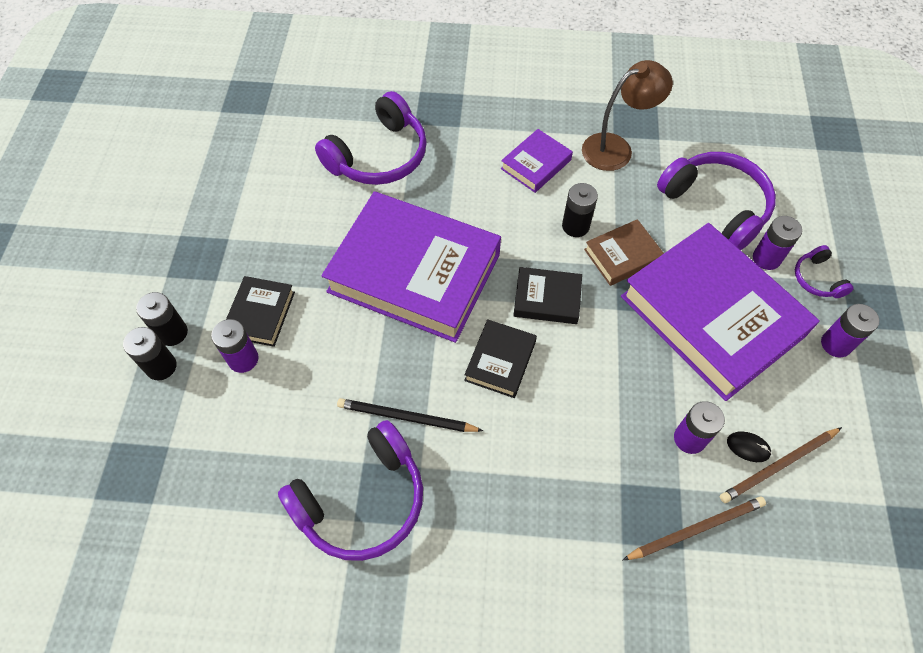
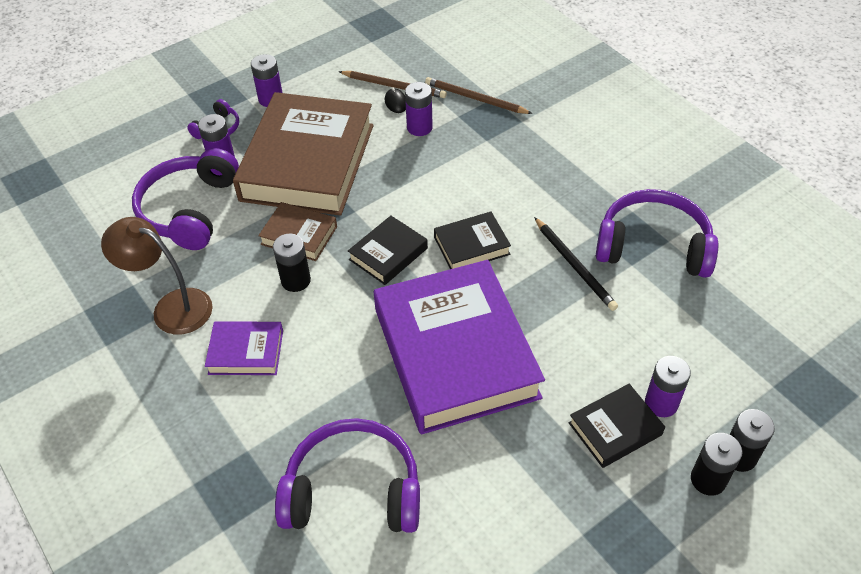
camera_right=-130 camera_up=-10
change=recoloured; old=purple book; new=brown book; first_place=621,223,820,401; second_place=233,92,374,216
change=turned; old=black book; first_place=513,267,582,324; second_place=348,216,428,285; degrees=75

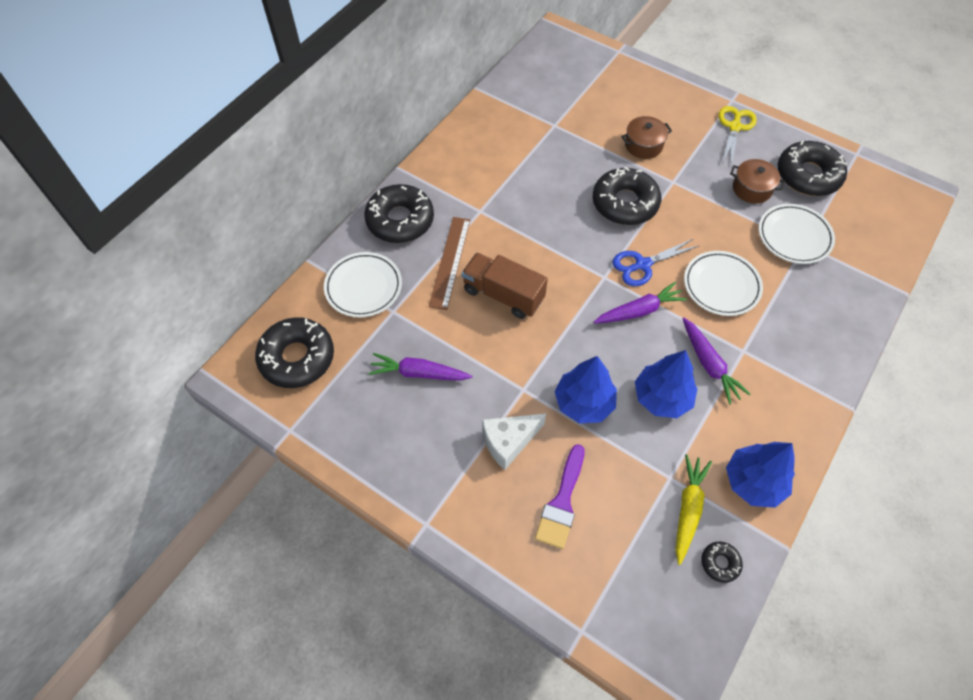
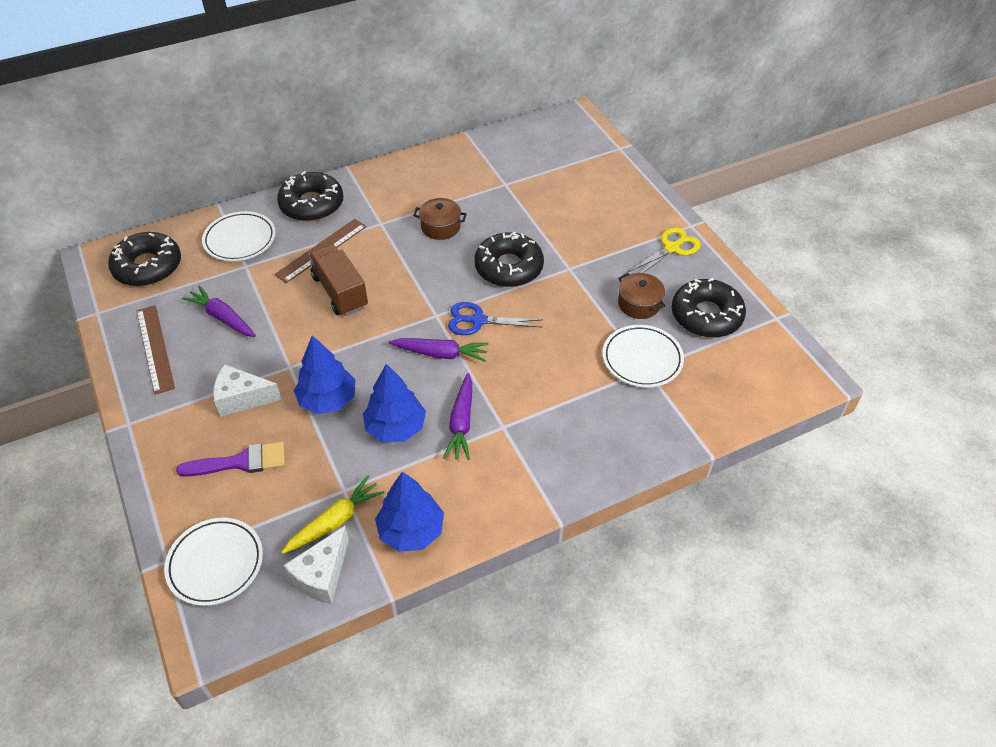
camera_right=30 camera_up=-10
change=moved; old=brown pot; first_place=621,116,672,159; second_place=413,198,467,240
change=moved; old=white plate; first_place=684,251,763,316; second_place=164,518,263,606
change=turned; old=purple brush; first_place=535,444,585,549; second_place=176,442,285,477; degrees=-150
change=replaced; old=black donut; new=white cheese; first_place=701,541,743,583; second_place=283,526,349,604
change=added; new=brown ruler; second_place=137,305,175,394

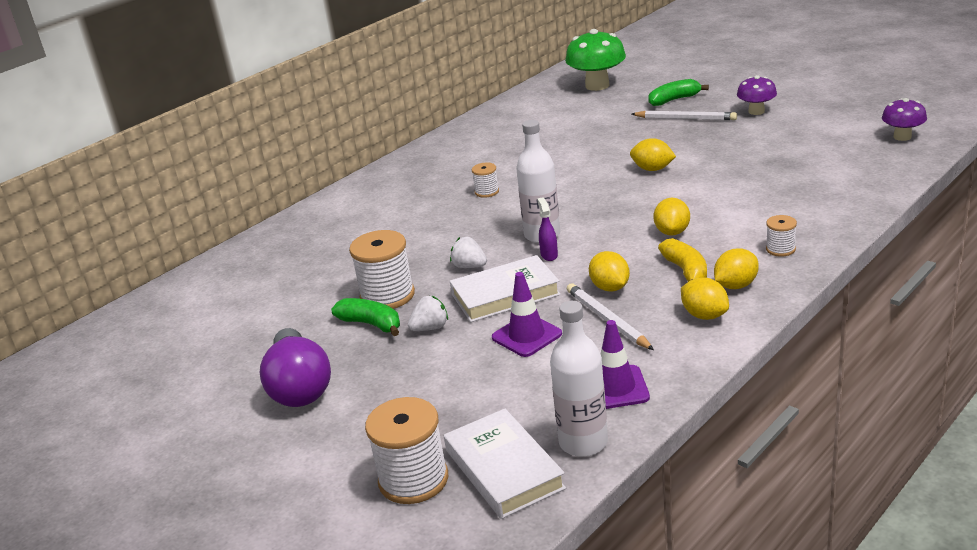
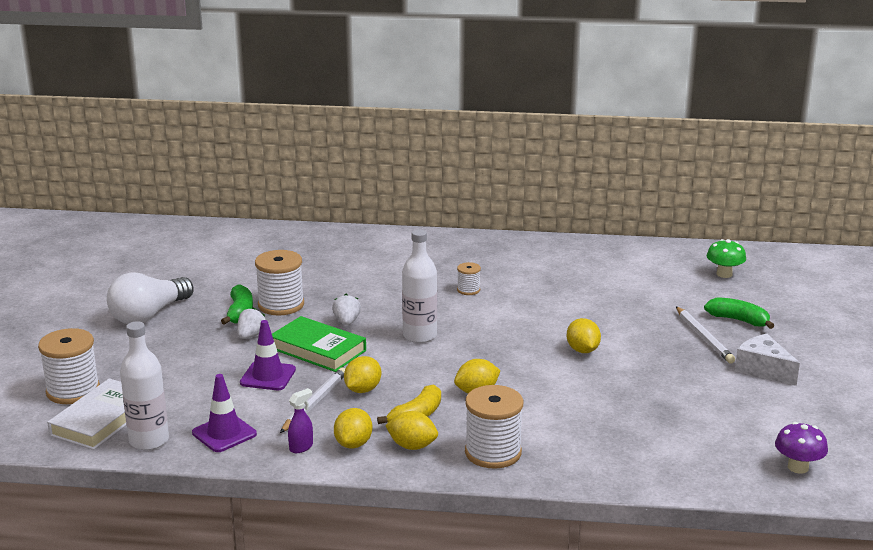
camera_right=50 camera_up=-5
change=resized; old=green mushroom; first_place=565,29,626,91; second_place=707,239,746,278; factor=0.59
change=replaced; old=purple mushroom; new=white cheese; first_place=737,75,777,115; second_place=735,334,800,386
change=moved; old=purple spray bottle; first_place=537,198,558,261; second_place=288,388,313,453
change=resized; old=white spool; first_place=766,215,797,257; second_place=465,385,523,469; factor=1.94
change=recoloured; old=white book; new=green book; first_place=450,255,561,322; second_place=272,316,366,372
change=turned; old=white strawberry; first_place=408,296,448,331; second_place=237,308,266,339; degrees=-90
change=recoloured; old=purple light bulb; new=white light bulb; first_place=260,328,331,407; second_place=107,272,194,324

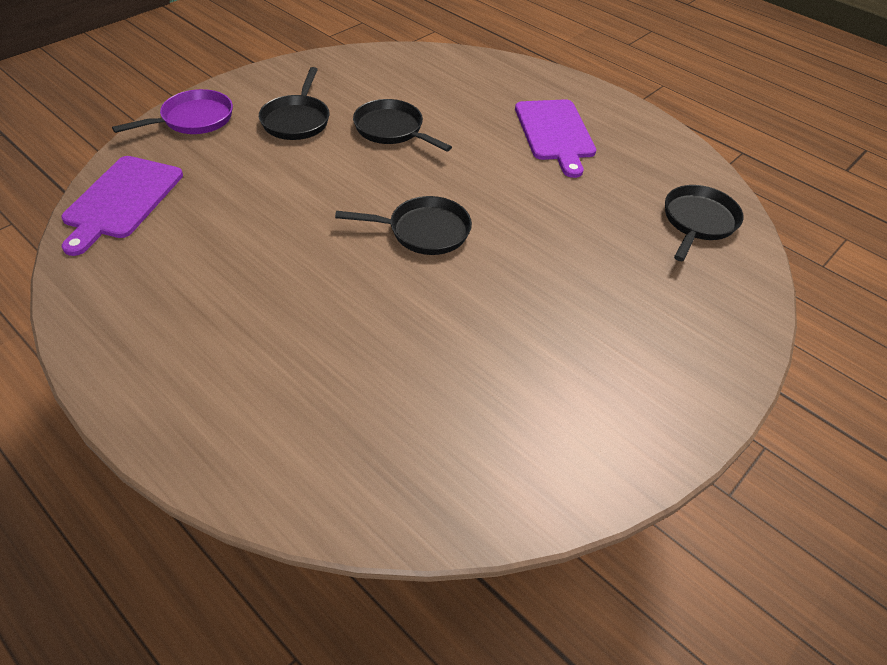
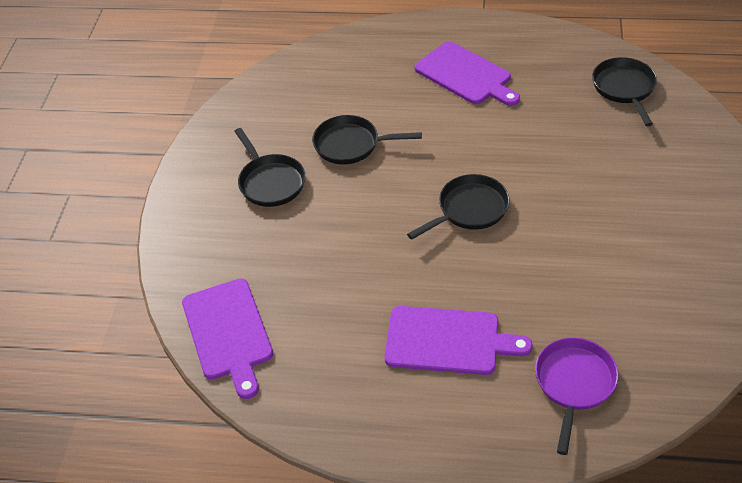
camera_right=-30 camera_up=0
change=moved; old=purple pan; first_place=112,89,233,134; second_place=535,338,619,455
change=added; new=purple cutting board; second_place=384,306,533,375

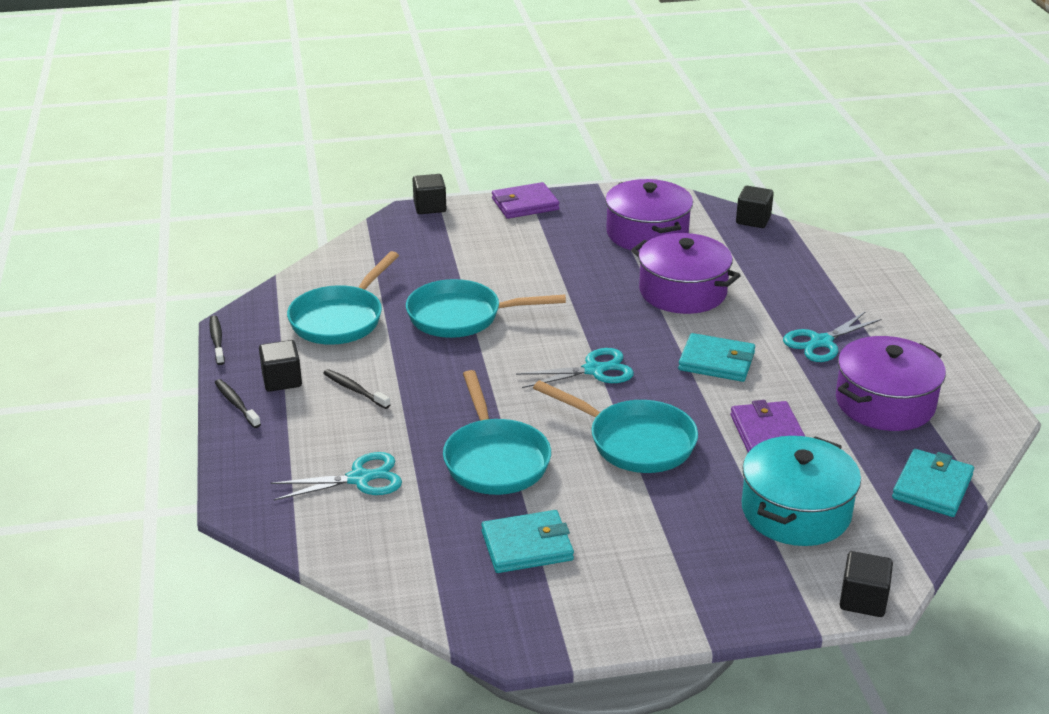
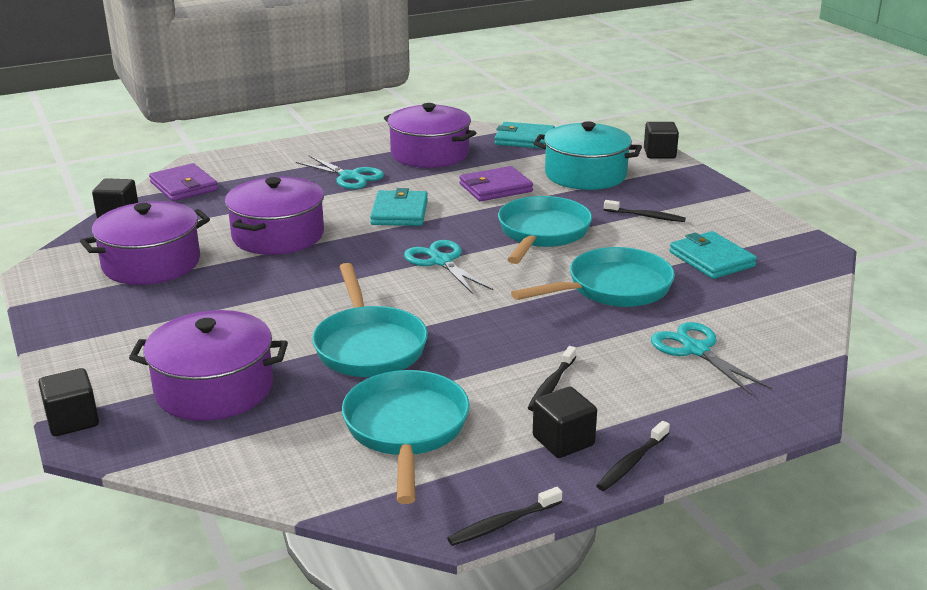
camera_right=-105 camera_up=-5
change=moved; old=purple wallet; first_place=492,182,559,219; second_place=149,163,218,201
change=turned; old=turquoise pan; first_place=287,251,399,345; second_place=342,370,470,504; degrees=-105
change=added; new=black toothbrush; second_place=604,200,686,222
change=added; new=purple pot; second_place=129,310,288,421

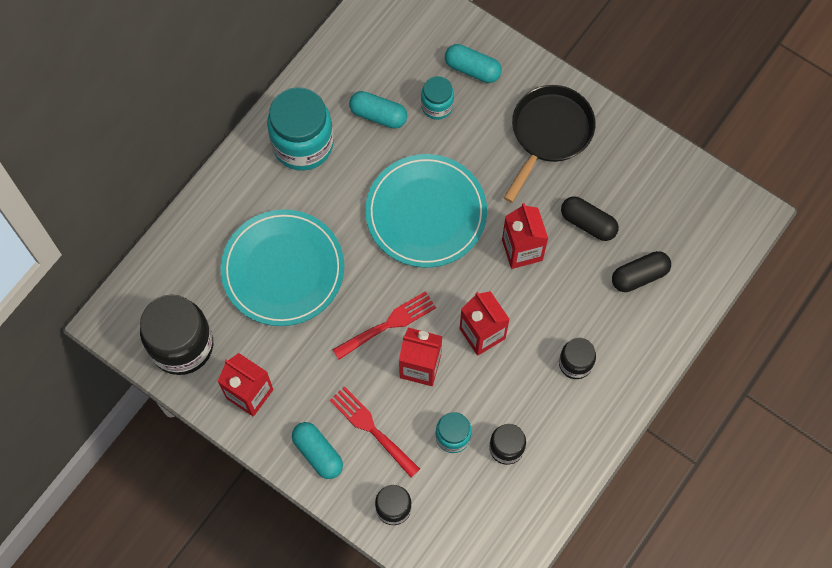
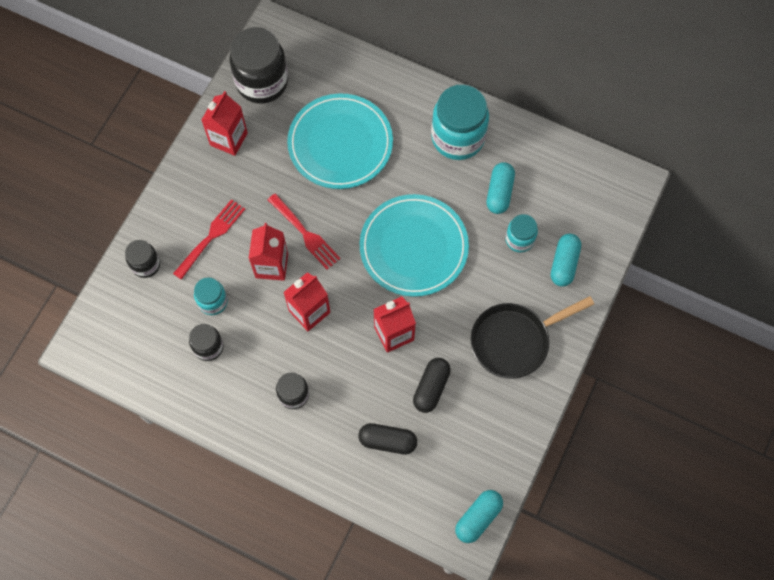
camera_right=80 camera_up=0
change=turned; old=black pan; first_place=504,85,596,203; second_place=471,296,594,379; degrees=135
change=turned; old=black capsule; first_place=612,251,671,292; second_place=358,423,417,454; degrees=-45
change=moved; old=turquoise capsule; first_place=292,422,343,479; second_place=455,490,503,543

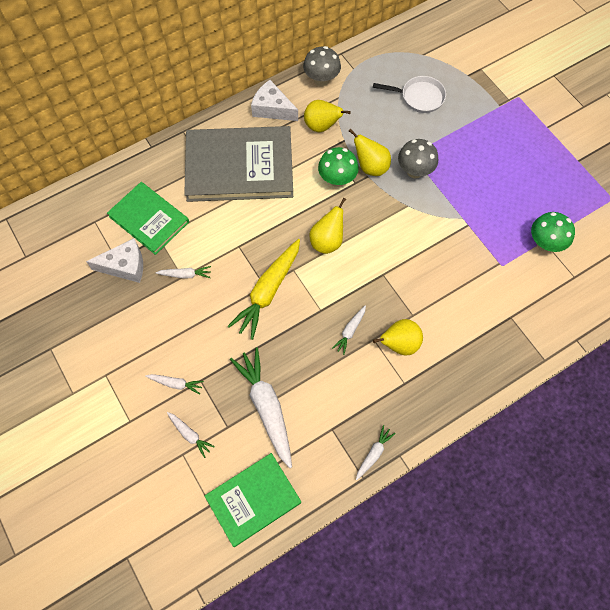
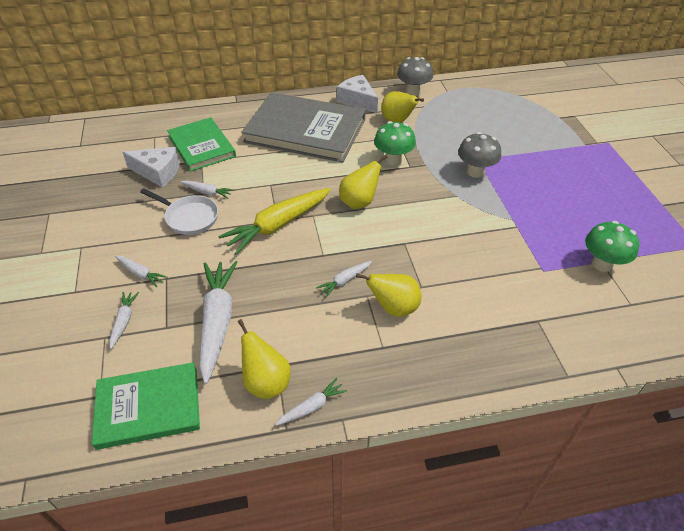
camera_right=20 camera_up=-20
change=moved; old=white pan; first_place=373,76,446,113; second_place=140,188,218,235
change=moved; old=yellow pear; first_place=349,129,391,176; second_place=238,319,291,399
change=turned; old=white carrot; first_place=167,412,215,458; second_place=109,292,139,349; degrees=-150

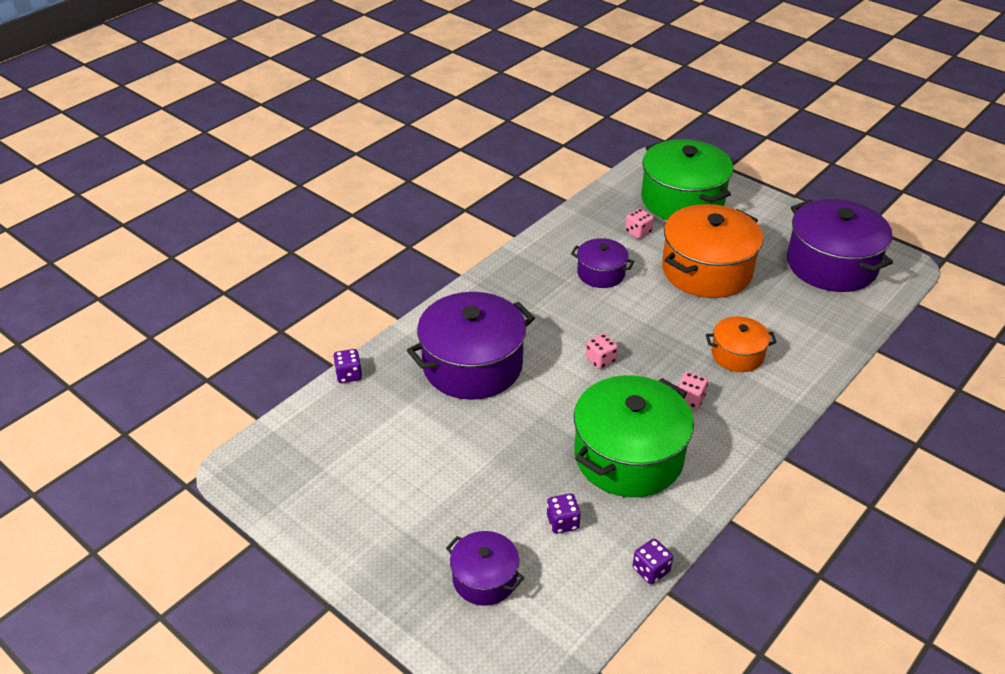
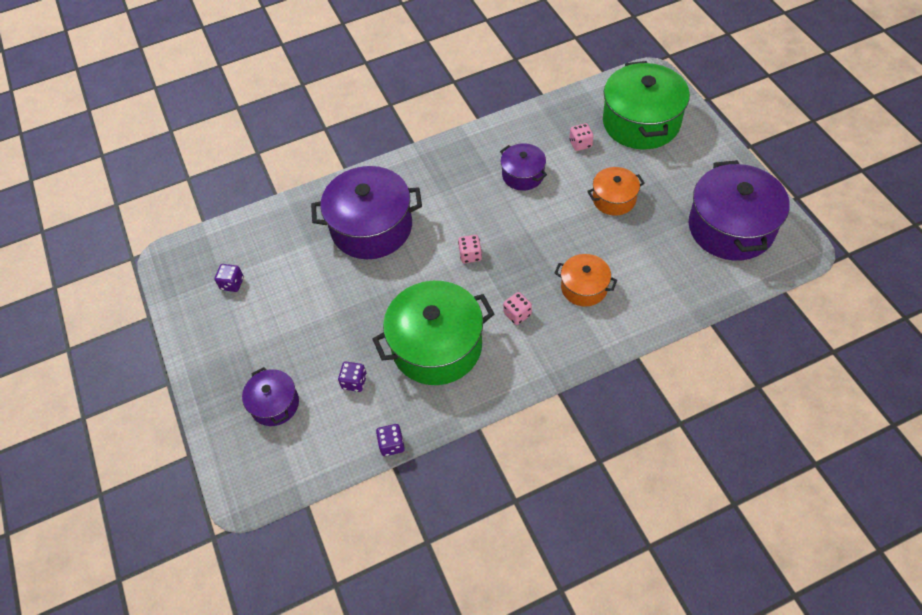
camera_right=30 camera_up=15
change=resized; old=orange pot; first_place=662,204,763,298; second_place=587,167,645,216; factor=0.53
change=moved; old=purple dice; first_place=333,349,362,383; second_place=215,264,244,292

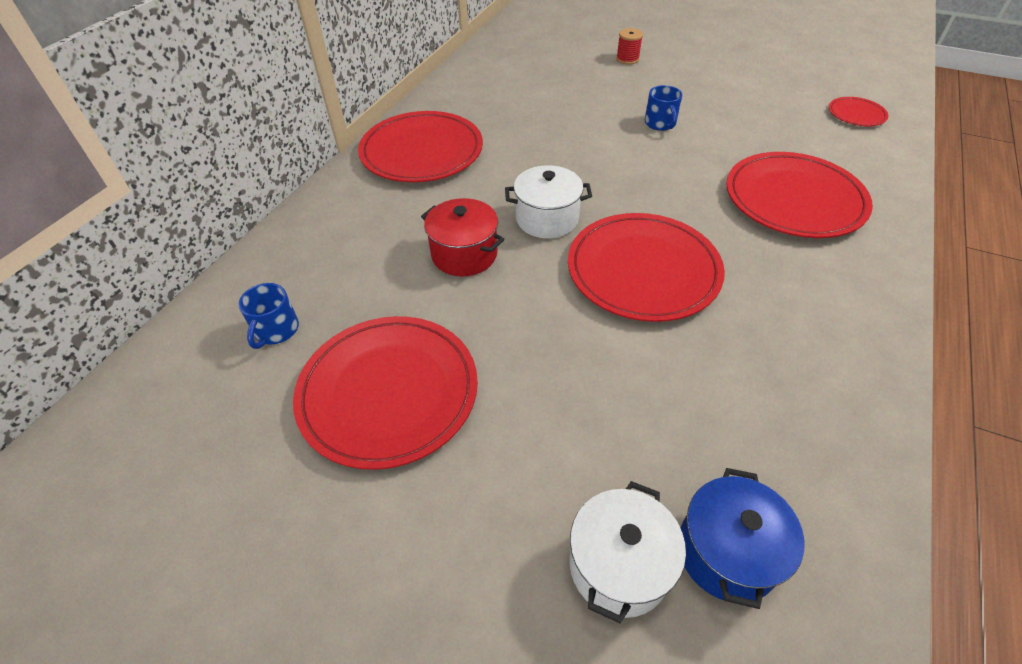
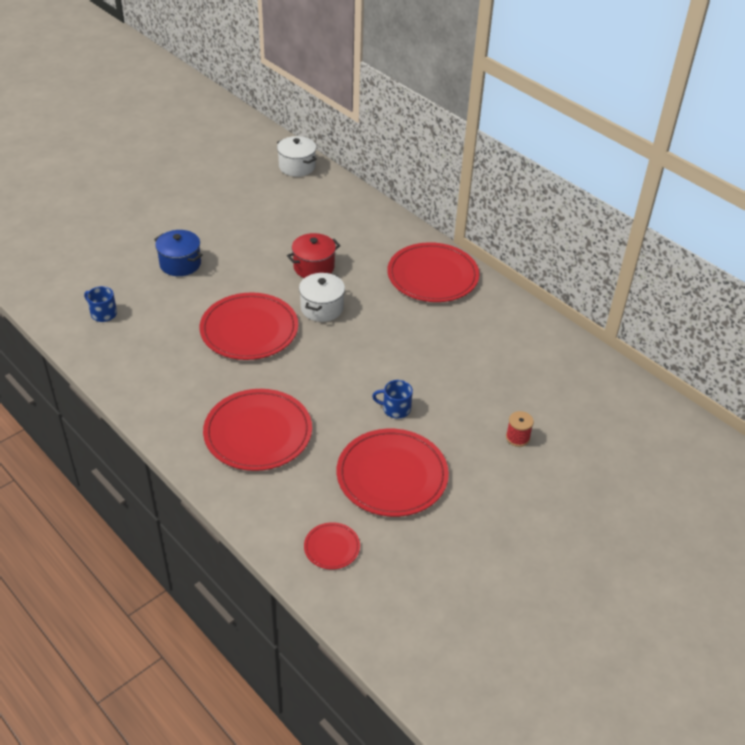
camera_right=110 camera_up=-5
change=moved; old=blue mug; first_place=239,283,299,349; second_place=84,286,117,322
change=moved; old=red plate; first_place=293,316,478,470; second_place=337,429,449,517
change=moved; old=blue pot; first_place=680,468,805,609; second_place=154,230,203,276
change=moved; old=white pot; first_place=569,481,686,623; second_place=277,136,317,177

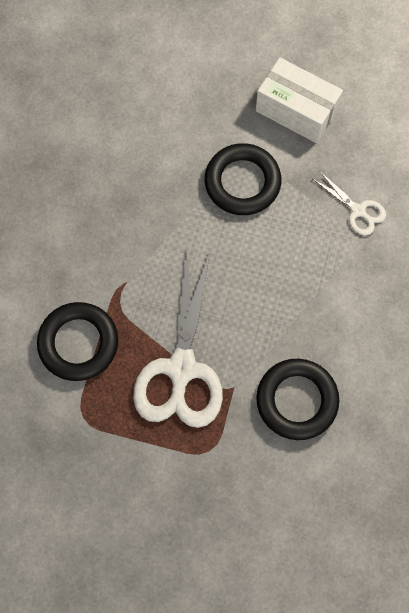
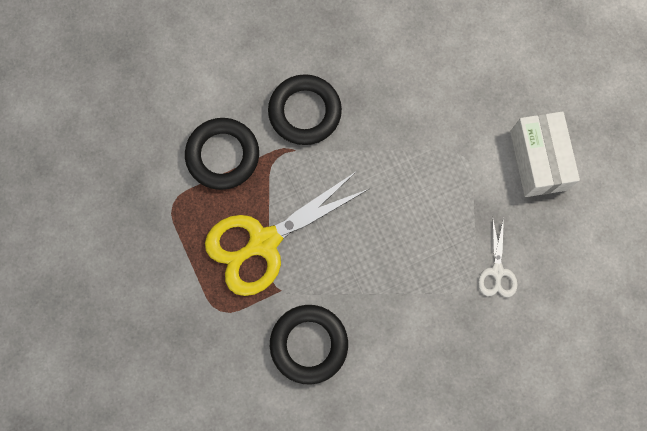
camera_right=50 camera_up=5
change=moved; old=black ring; first_place=205,143,282,215; second_place=268,74,342,145
change=recoloured; old=white scissors; new=yellow scissors; first_place=133,252,223,428; second_place=205,171,369,296

